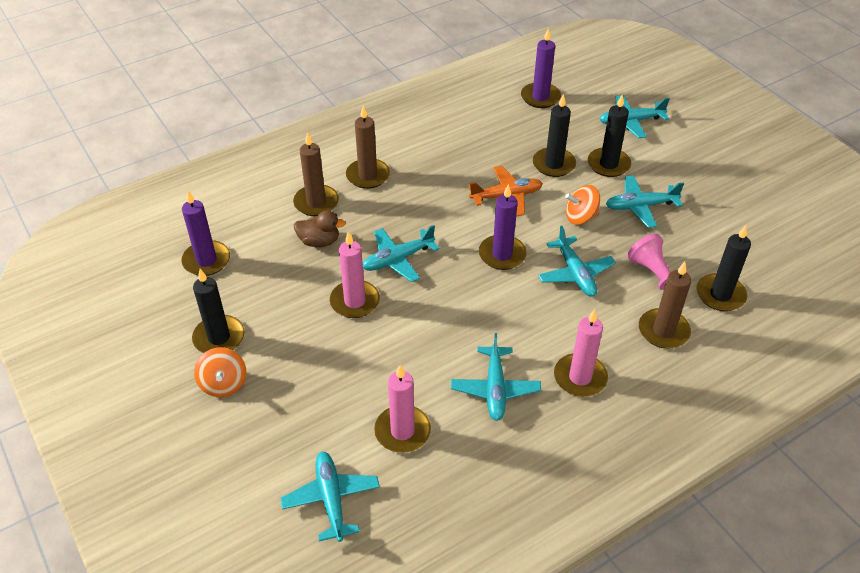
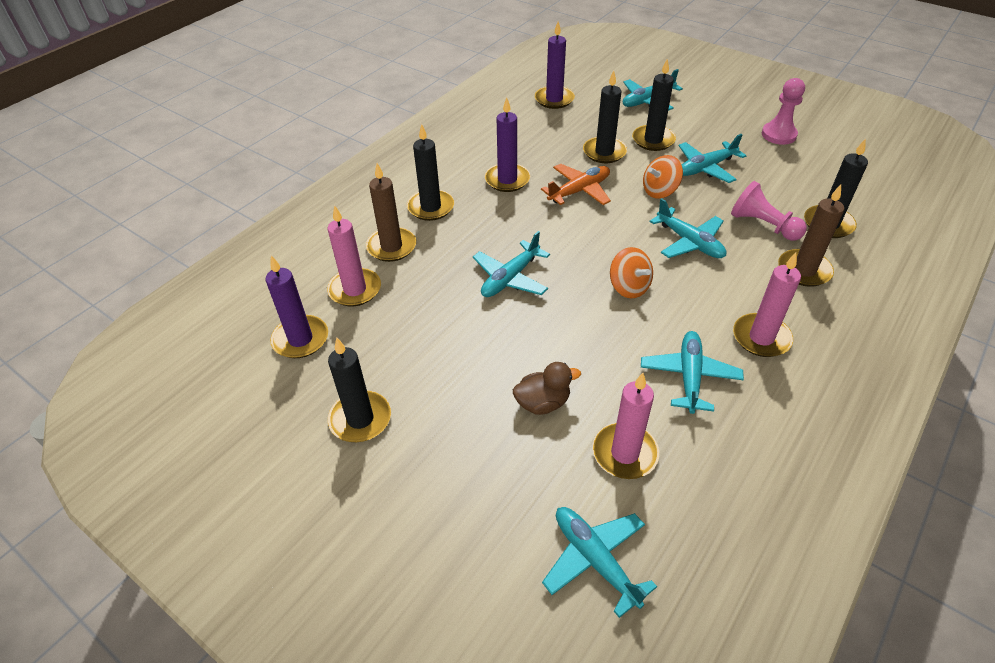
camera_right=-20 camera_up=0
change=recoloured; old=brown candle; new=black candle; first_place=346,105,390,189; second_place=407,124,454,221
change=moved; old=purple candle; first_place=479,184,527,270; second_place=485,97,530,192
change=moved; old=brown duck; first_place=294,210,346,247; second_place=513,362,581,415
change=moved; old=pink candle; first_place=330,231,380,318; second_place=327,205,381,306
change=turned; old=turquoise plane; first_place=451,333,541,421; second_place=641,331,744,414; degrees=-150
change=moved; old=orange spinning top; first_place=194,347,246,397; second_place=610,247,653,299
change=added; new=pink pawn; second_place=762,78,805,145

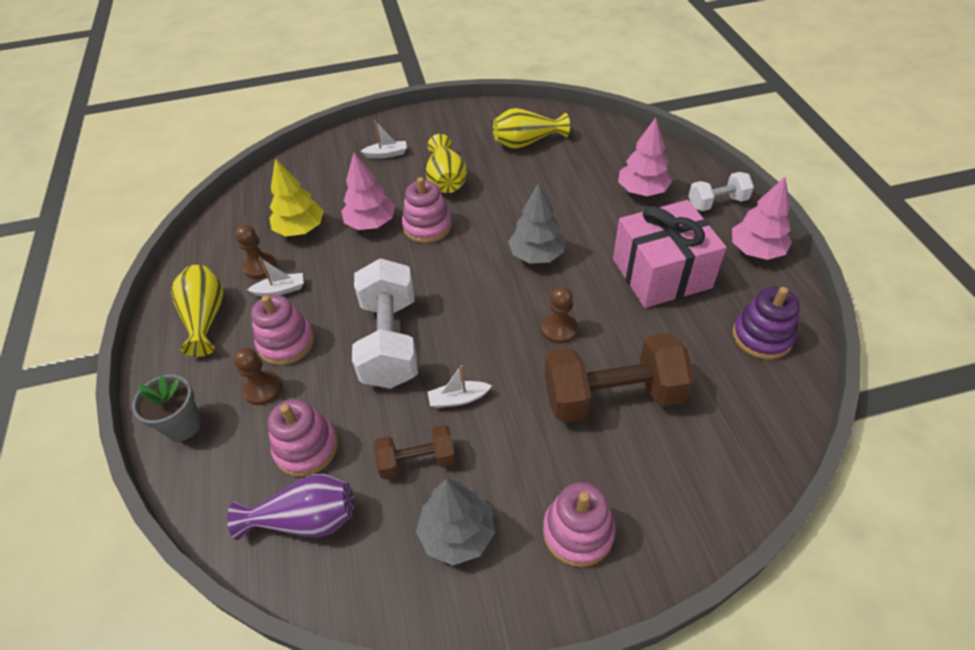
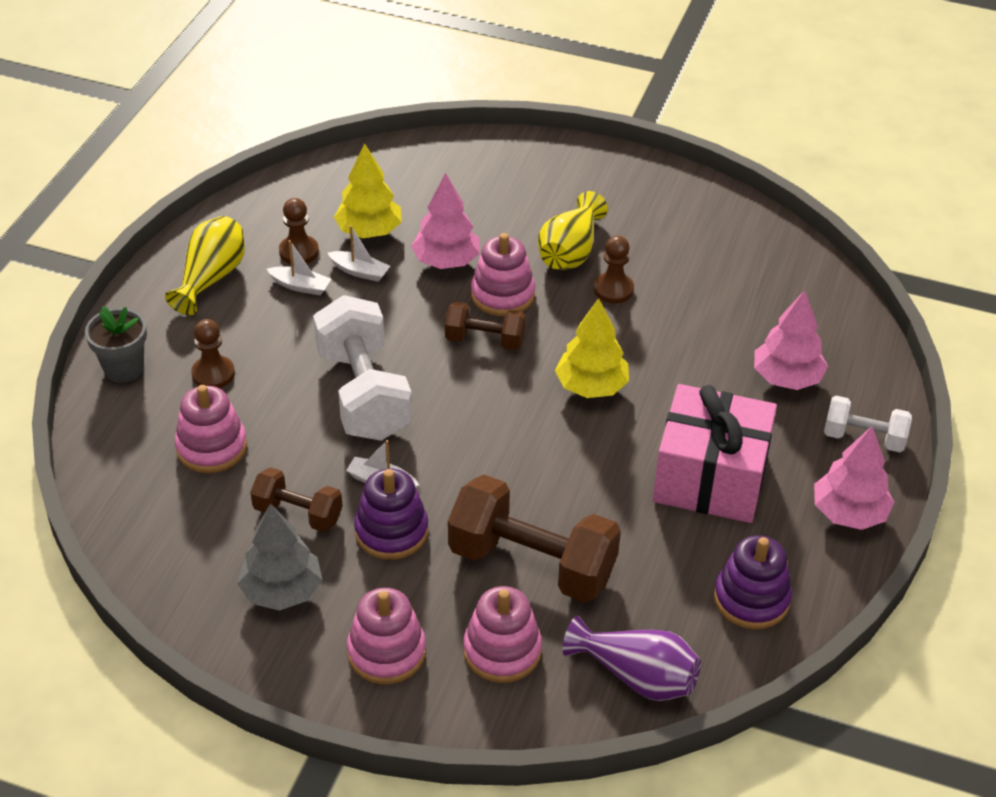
camera_right=30 camera_up=-5
change=removed; old=yellow vase; first_place=493,108,570,149
change=moved; old=white boat; first_place=360,120,407,159; second_place=328,225,390,282
change=recoloured; old=grey tree; new=yellow tree; first_place=508,183,565,264; second_place=555,298,629,398
change=turned; old=white dumbbell; first_place=352,258,418,389; second_place=313,295,412,441; degrees=-45
change=moved; old=brown pawn; first_place=542,286,578,344; second_place=594,236,634,303
change=moved; old=pink stacking toy; first_place=251,295,314,365; second_place=463,586,542,683
change=moved; old=purple vase; first_place=227,474,354,540; second_place=563,616,701,701
change=added; new=brown dumbbell; second_place=445,302,526,351
change=added; new=purple stacking toy; second_place=354,468,428,560

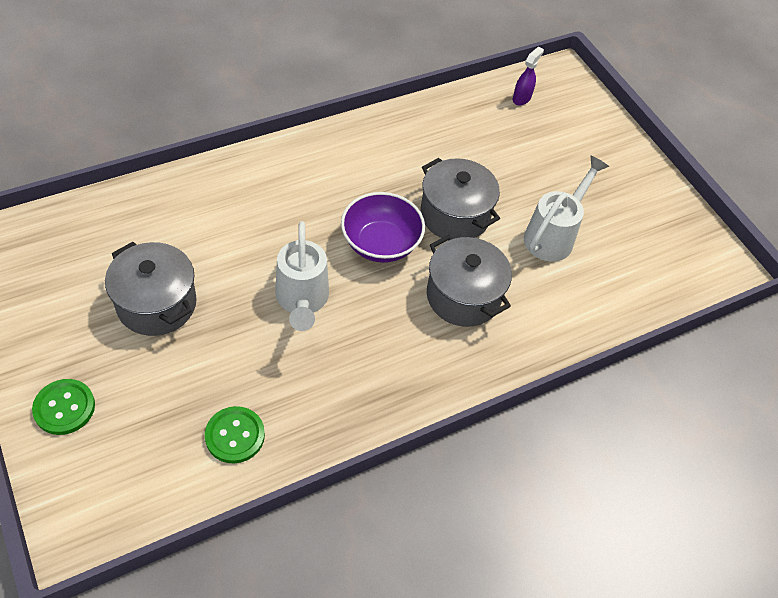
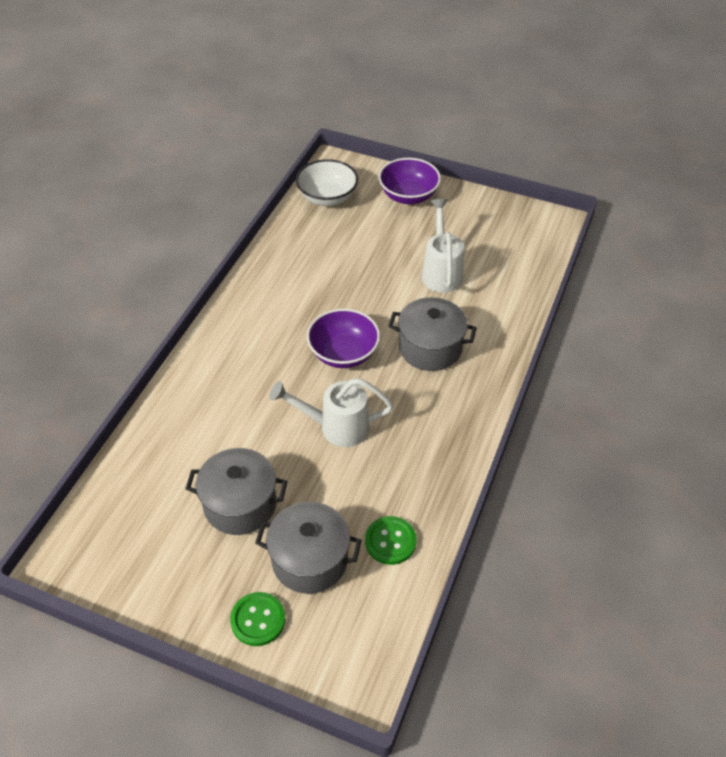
camera_right=-35 camera_up=-5
change=replaced; old=purple spray bottle; new=white bowl; first_place=513,46,544,106; second_place=296,159,358,206
change=moved; old=grey pot; first_place=421,158,500,239; second_place=255,502,362,594
change=turned; old=white watering can; first_place=275,221,329,331; second_place=269,378,393,447; degrees=135
change=added; new=purple bowl; second_place=378,158,441,204

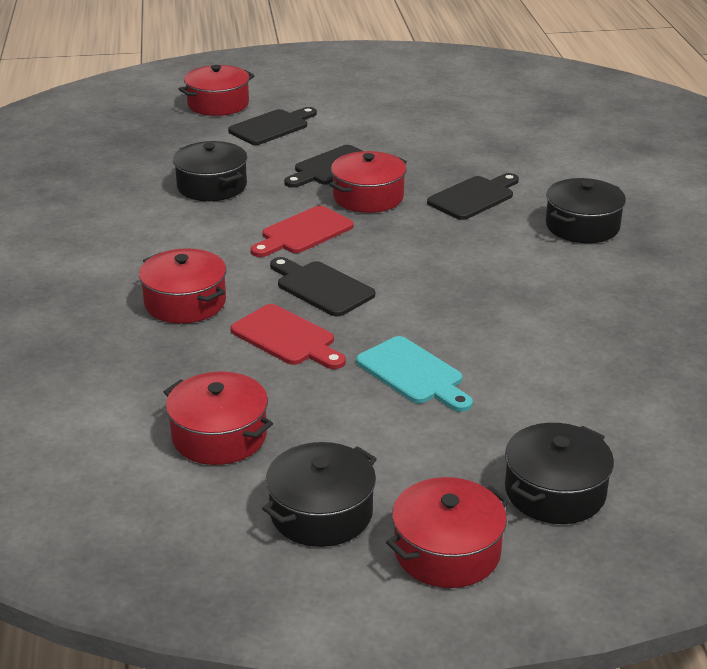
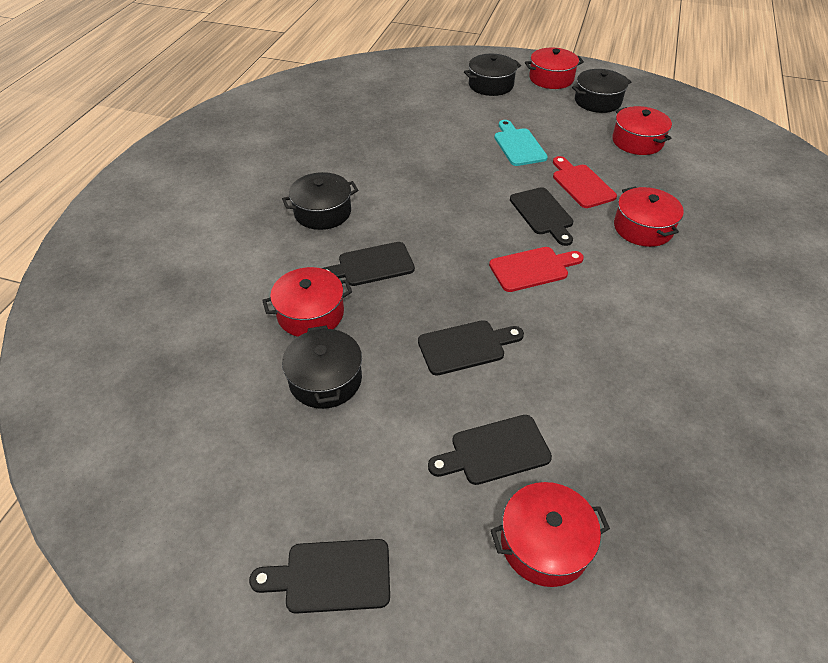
camera_right=-155 camera_up=15
change=moved; old=black pot; first_place=173,141,247,201; second_place=282,325,362,409
change=moved; old=red pot; first_place=329,151,407,213; second_place=262,267,352,337
change=added; new=black cutting board; second_place=249,539,390,614

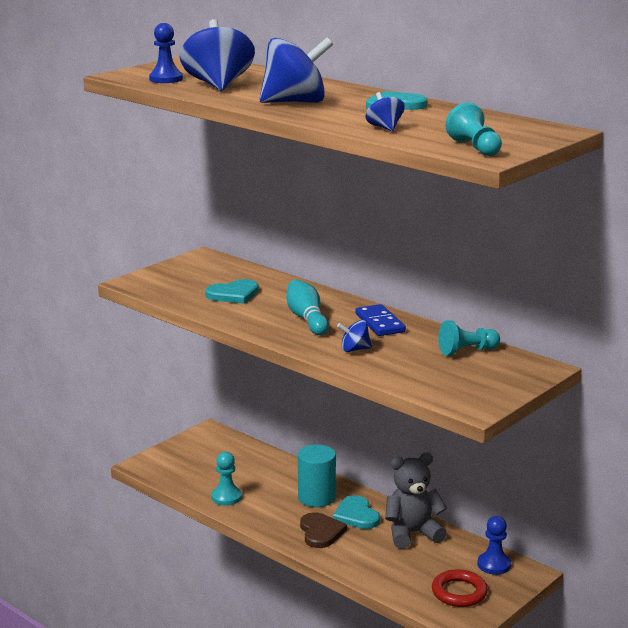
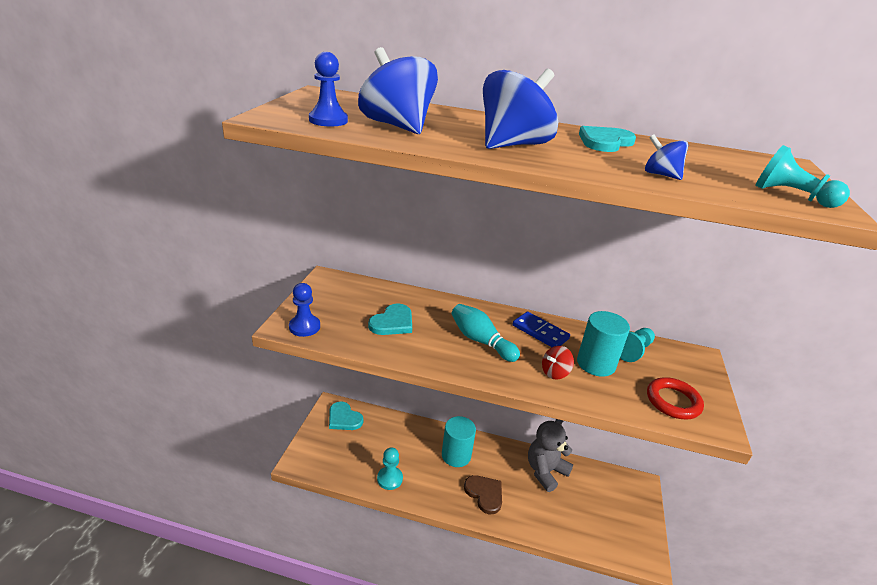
camera_right=-30 camera_up=10
change=recoloured; old=blue spinning top; new=red spinning top; first_place=337,320,372,352; second_place=542,346,574,379
change=moved; old=turquoise heart; first_place=333,495,380,529; second_place=329,401,363,430
change=moved; old=blue pawn; first_place=477,516,511,575; second_place=289,283,320,337
change=moved; old=red ring; first_place=432,569,488,607; second_place=647,377,704,419
change=added; new=turquoise cylinder; second_place=577,311,630,377

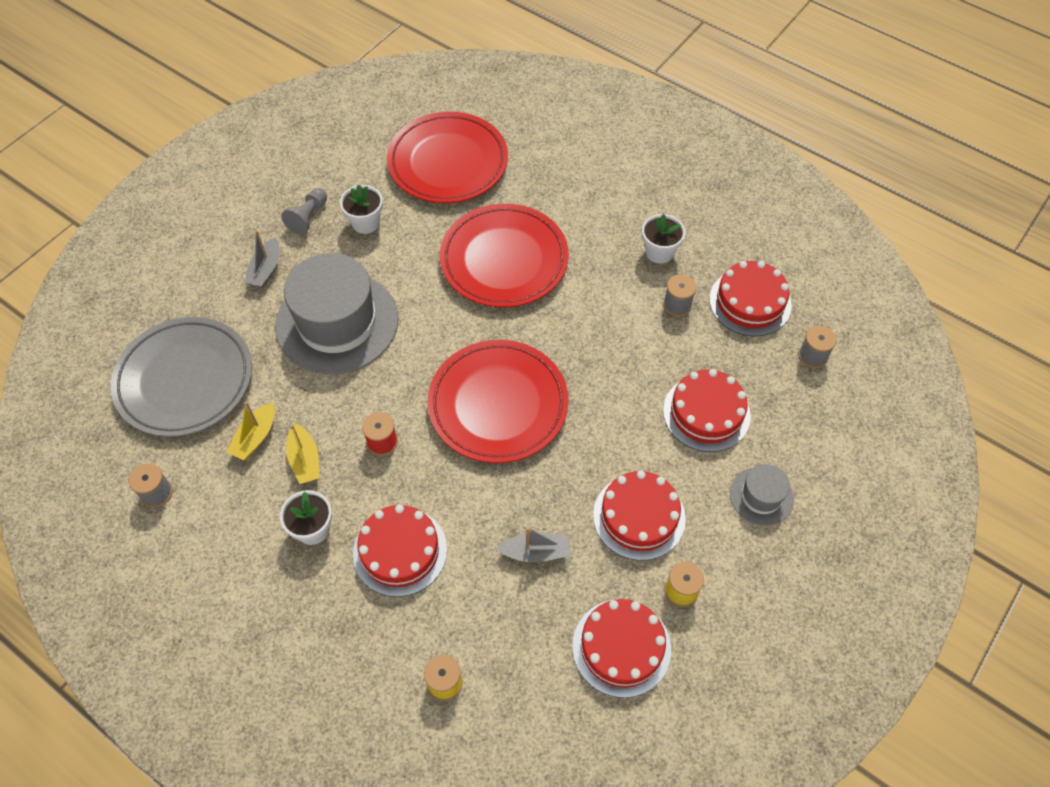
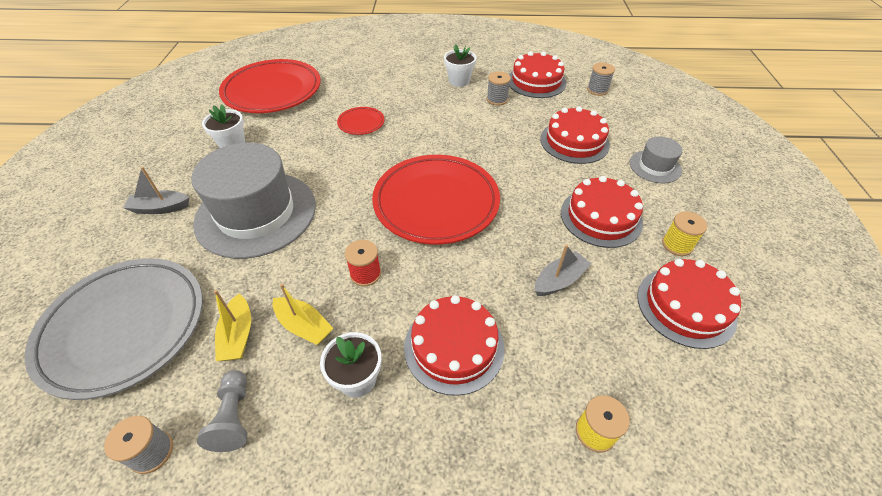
camera_right=-35 camera_up=-10
change=moved; old=grey pawn; first_place=281,188,327,235; second_place=197,370,247,452
change=resized; old=red plate; first_place=440,204,569,307; second_place=337,107,385,135; factor=0.44
change=turned; old=grey boat; first_place=244,230,280,288; second_place=123,167,189,214; degrees=105

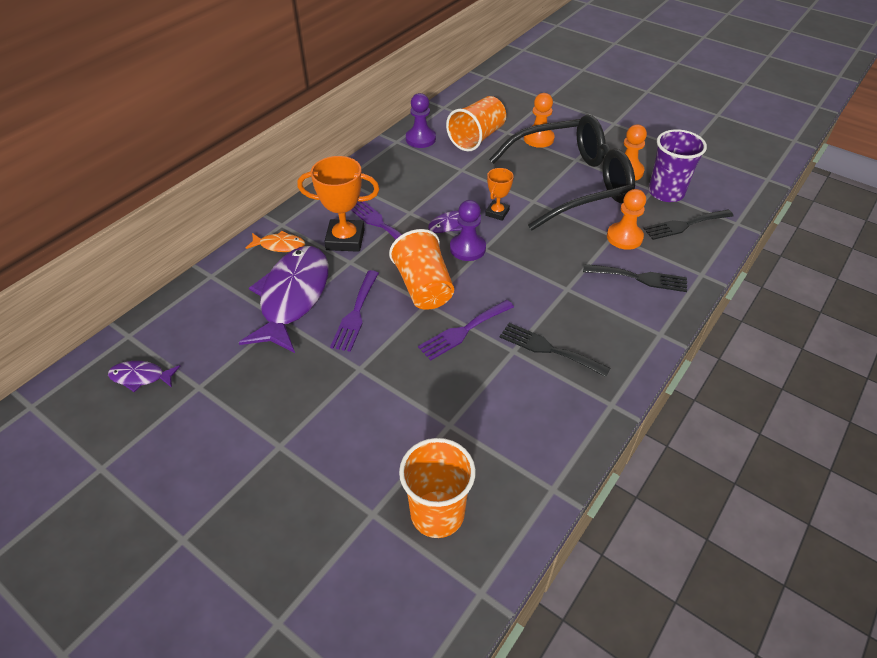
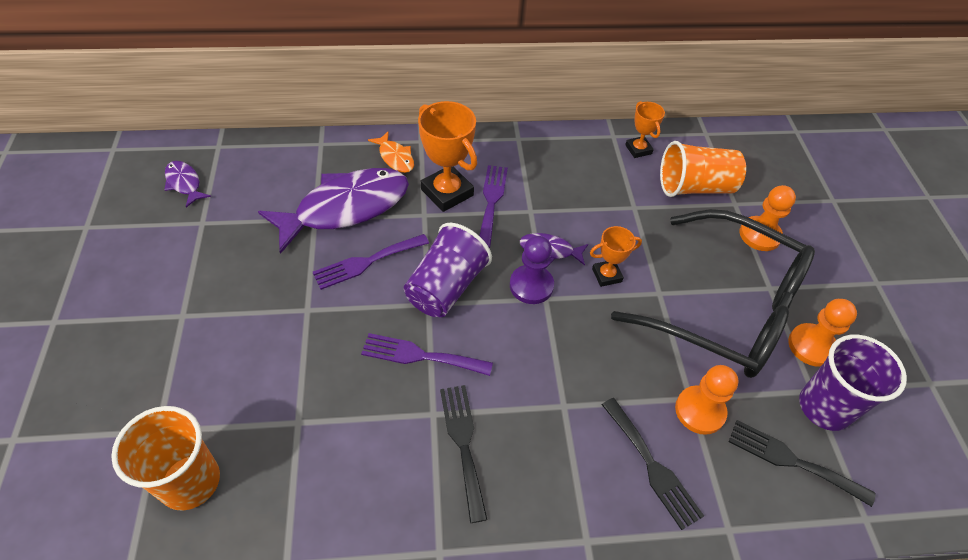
camera_right=45 camera_up=5
change=replaced; old=purple pawn; new=orange trophy; first_place=406,93,436,148; second_place=625,101,665,158
change=recoloured; old=orange cup; new=purple cup; first_place=389,229,454,310; second_place=404,223,492,317

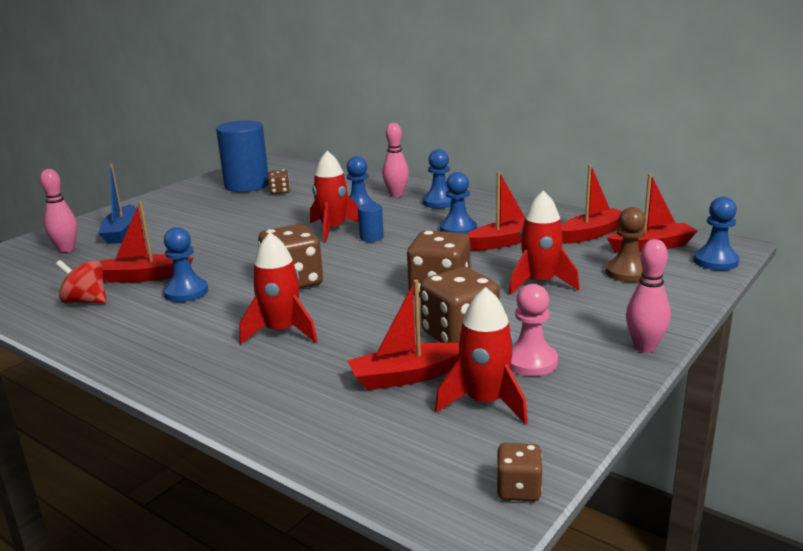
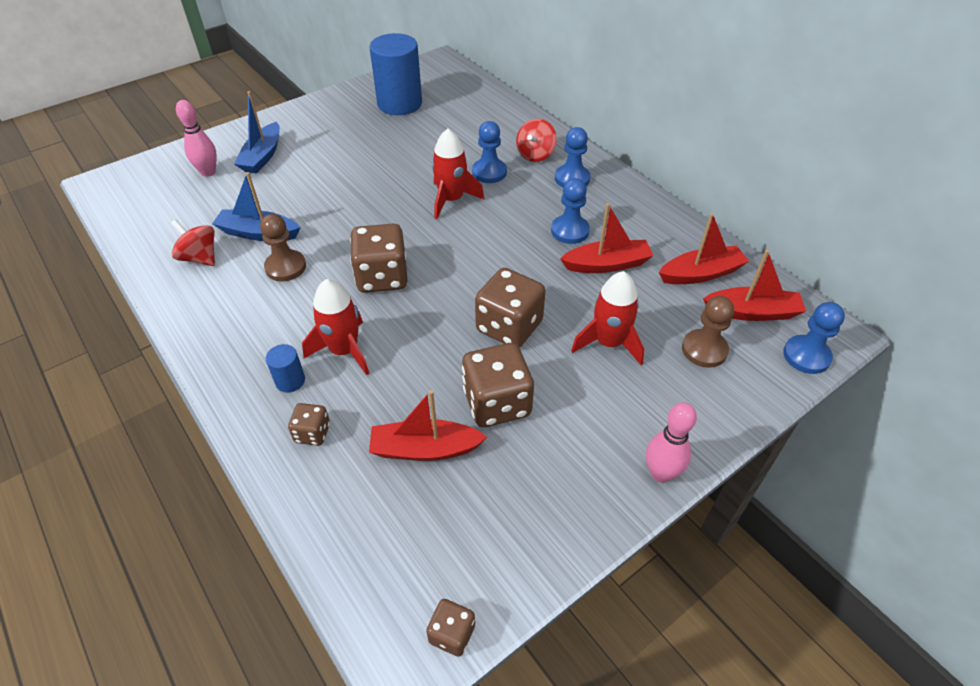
camera_right=15 camera_up=25
change=replaced; old=pink bowling pin; new=red spinning top; first_place=382,123,409,197; second_place=516,119,557,162
change=moved; old=brown dice; first_place=268,170,290,194; second_place=288,403,330,446
change=recoloured; old=red boat; new=blue boat; first_place=100,201,193,283; second_place=212,172,301,241
change=moved; old=blue cylinder; first_place=358,203,384,242; second_place=266,344,305,392
change=recoloured; old=blue pawn; new=brown pawn; first_place=163,227,208,302; second_place=260,214,306,281
change=removed; old=pink pawn; first_place=510,284,558,376
change=removed; old=red rocket; first_place=435,287,528,424

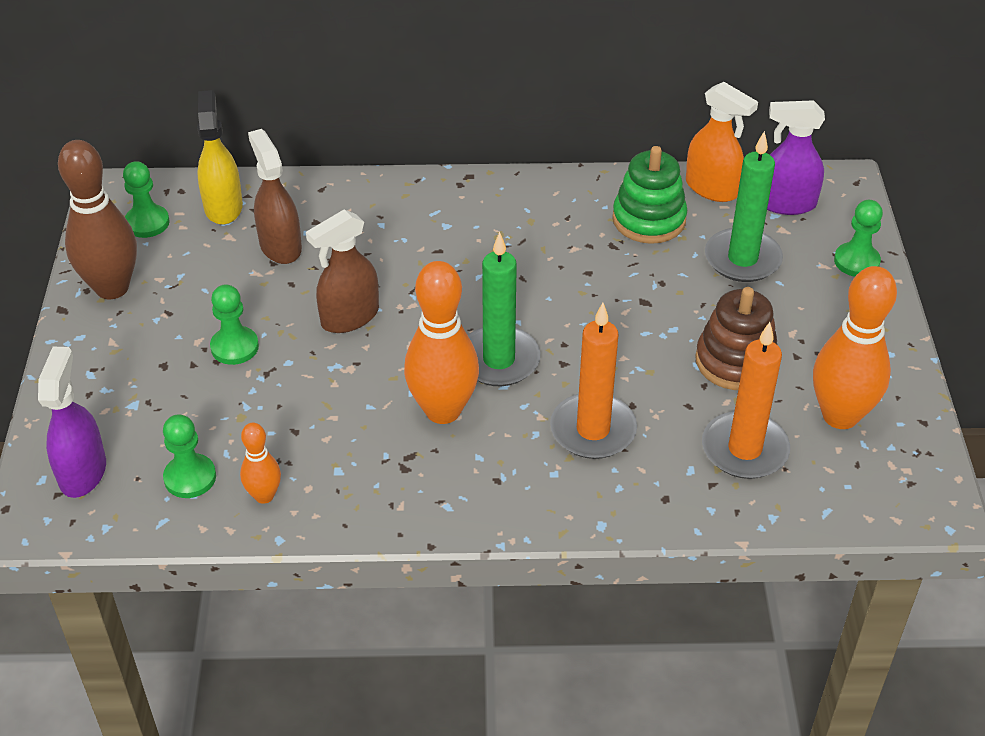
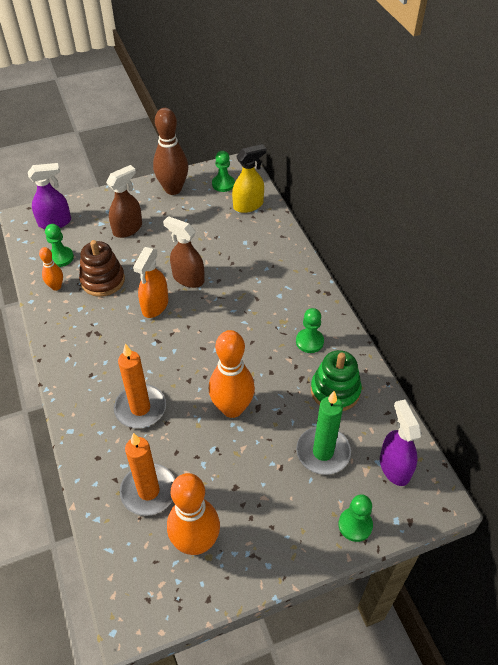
camera_right=70 camera_up=5
change=moved; old=orange spray bottle; first_place=686,82,758,202; second_place=133,247,168,318
change=moved; old=brown spray bottle; first_place=248,129,302,264; second_place=106,165,142,238
change=removed; old=green candle; first_place=468,232,540,386
change=moved; old=orange bowling pin; first_place=404,261,479,424; second_place=209,330,255,418
change=moved; old=green pawn; first_place=210,284,259,365; second_place=296,308,324,353
change=moved; old=brown stacking toy; first_place=695,287,778,390; second_place=79,240,125,297

